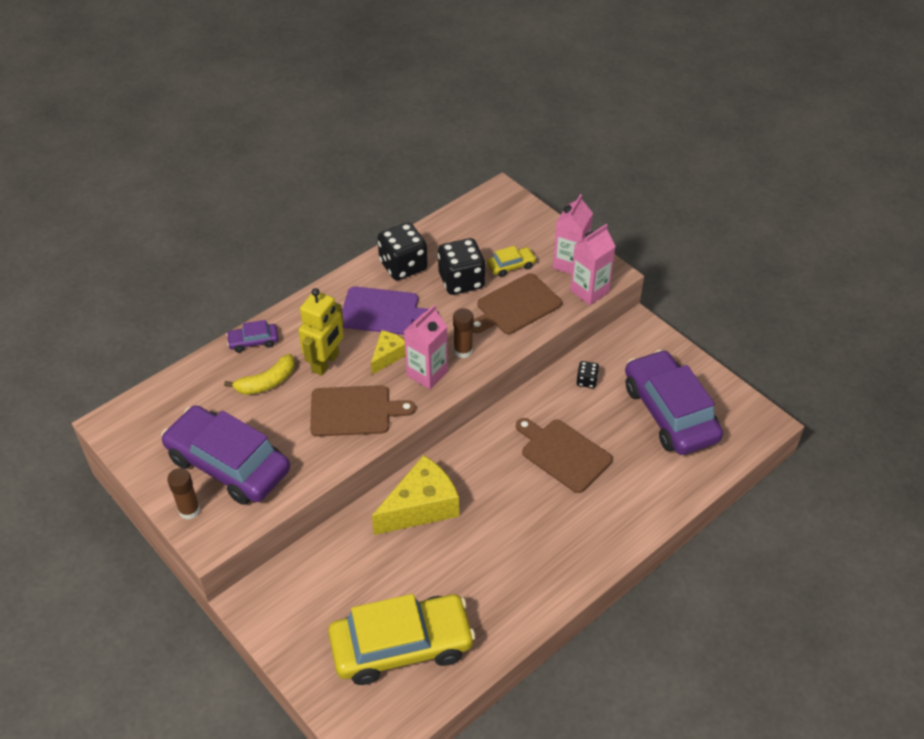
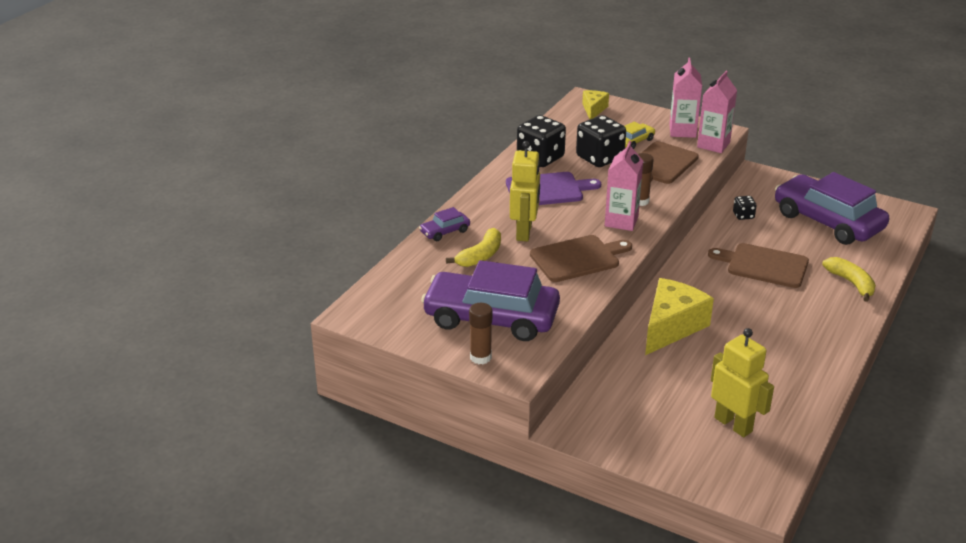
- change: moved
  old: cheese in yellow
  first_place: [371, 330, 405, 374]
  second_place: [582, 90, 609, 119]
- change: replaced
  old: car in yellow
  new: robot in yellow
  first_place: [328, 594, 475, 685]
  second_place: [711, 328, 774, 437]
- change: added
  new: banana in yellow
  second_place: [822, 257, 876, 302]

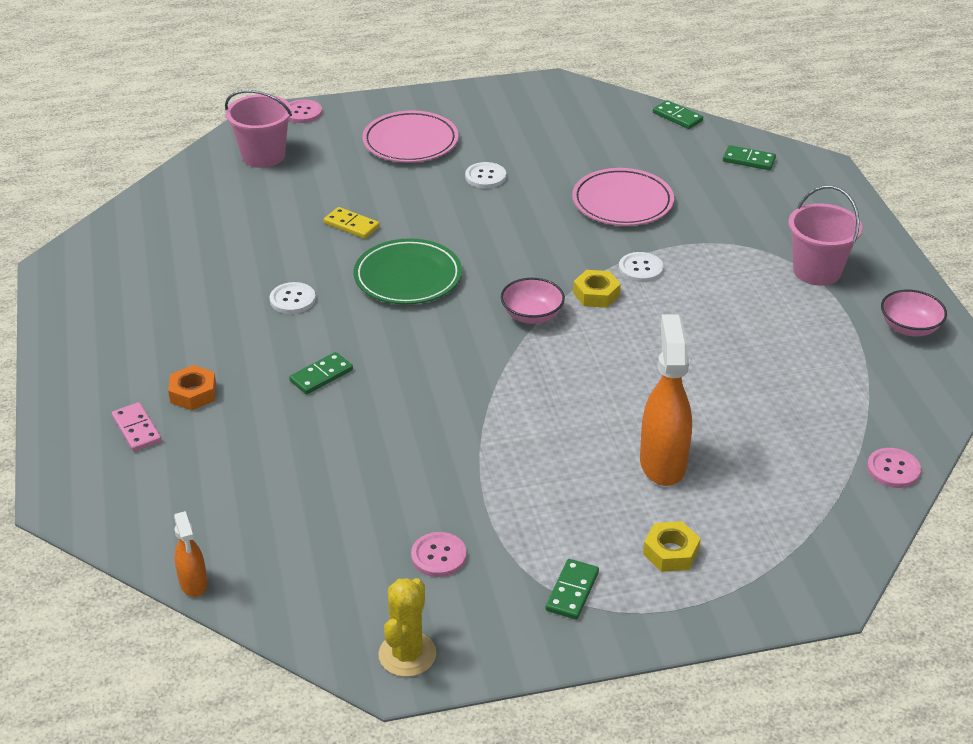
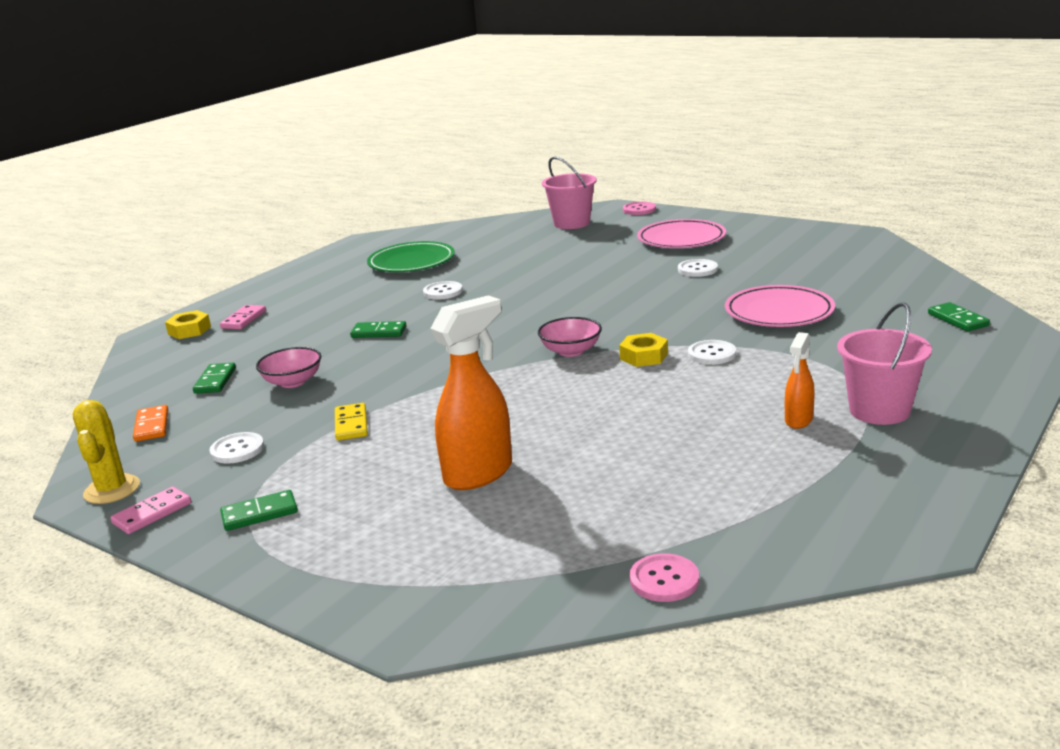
- change: turned
  old: cactus in yellow
  first_place: [378, 578, 436, 677]
  second_place: [73, 400, 140, 504]
  degrees: -75
- change: added
  new: domino in pink
  second_place: [111, 487, 191, 534]
- change: added
  new: domino in orange
  second_place: [133, 405, 168, 442]
- change: moved
  old: nut in yellow
  first_place: [643, 521, 701, 572]
  second_place: [165, 310, 211, 339]
- change: moved
  old: domino in green
  first_place: [653, 100, 703, 129]
  second_place: [193, 363, 236, 394]
- change: recoloured
  old: button in pink
  new: button in white
  first_place: [411, 532, 466, 577]
  second_place: [209, 432, 264, 464]
- change: moved
  old: bowl in pink
  first_place: [881, 290, 947, 336]
  second_place: [256, 347, 321, 388]
- change: moved
  old: domino in yellow
  first_place: [324, 207, 380, 239]
  second_place: [335, 403, 368, 441]
- change: moved
  old: plate in green
  first_place: [354, 238, 462, 305]
  second_place: [367, 241, 455, 272]
- change: moved
  old: spray bottle in orange
  first_place: [174, 511, 207, 597]
  second_place: [785, 332, 815, 429]
- change: removed
  old: nut in orange
  first_place: [168, 365, 216, 410]

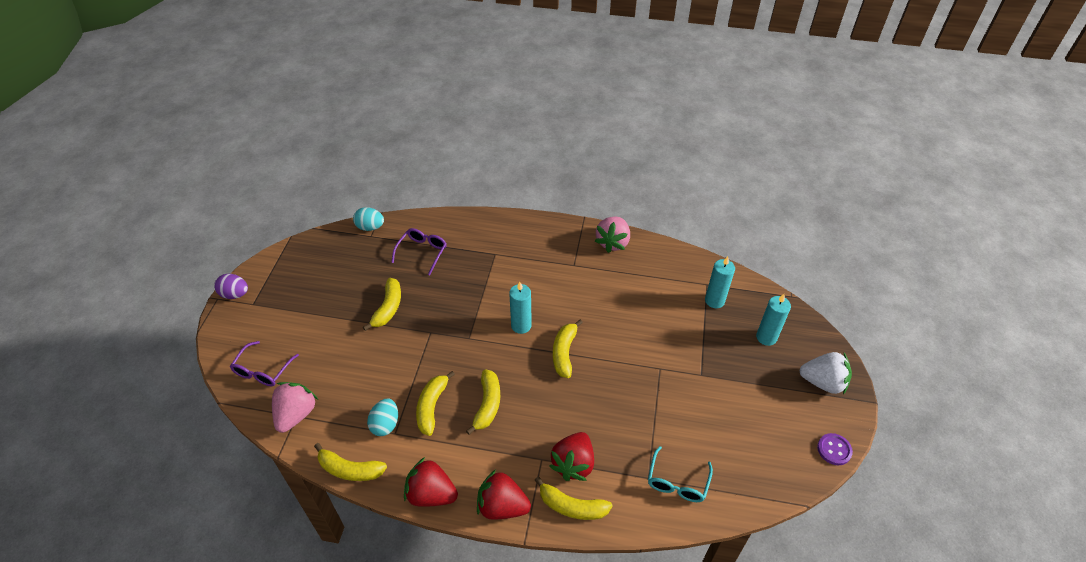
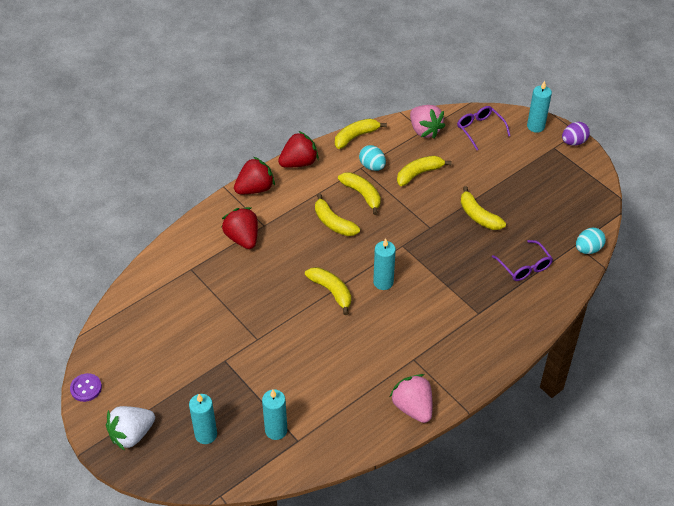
- change: moved
  old: banana in yellow
  first_place: [535, 477, 613, 520]
  second_place: [397, 156, 452, 186]
- change: added
  new: candle in turquoise
  second_place: [527, 81, 552, 133]
- change: removed
  old: glasses in turquoise
  first_place: [648, 446, 713, 502]

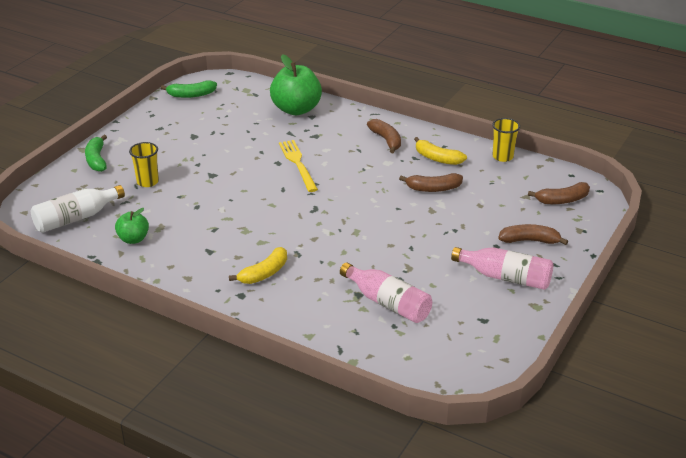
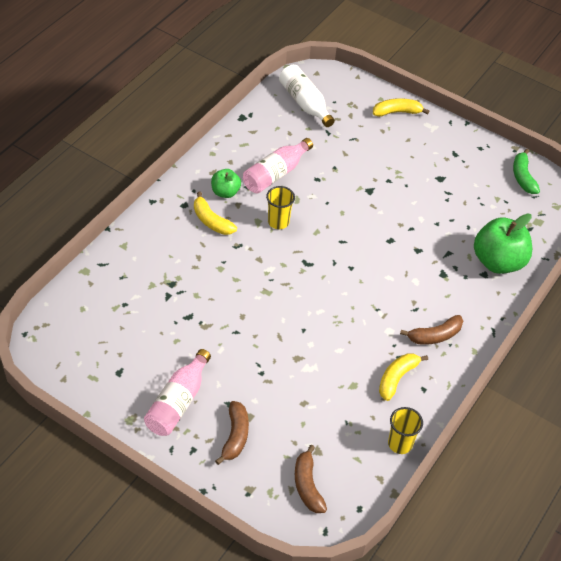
- change: moved
  old: apple in green
  first_place: [115, 208, 149, 244]
  second_place: [211, 169, 241, 198]
- change: moved
  old: bottle in pink
  first_place: [340, 262, 432, 323]
  second_place: [243, 138, 313, 193]
- change: moved
  old: cup in yellow
  first_place: [129, 142, 159, 187]
  second_place: [266, 186, 295, 229]
- change: recoloured
  old: banana in green
  new: banana in yellow
  first_place: [85, 135, 107, 172]
  second_place: [373, 98, 429, 117]
- change: removed
  old: fork in yellow
  first_place: [279, 140, 318, 192]
- change: removed
  old: banana in brown
  first_place: [399, 173, 463, 192]

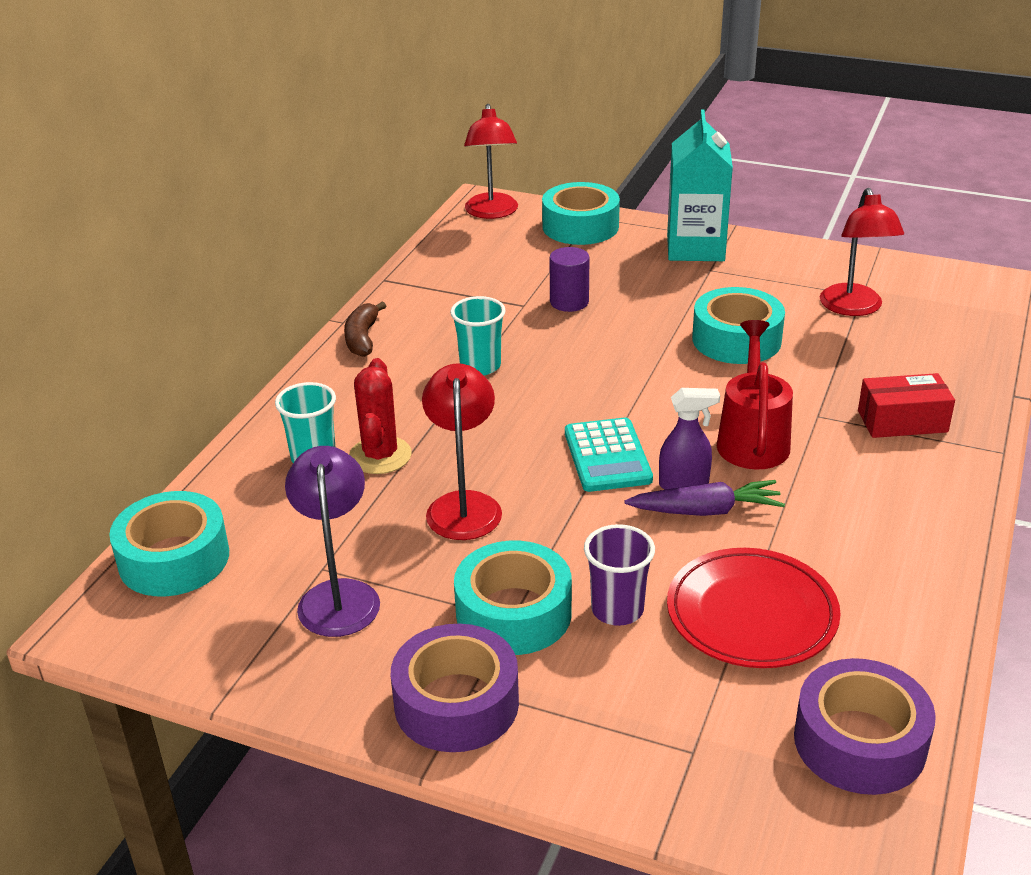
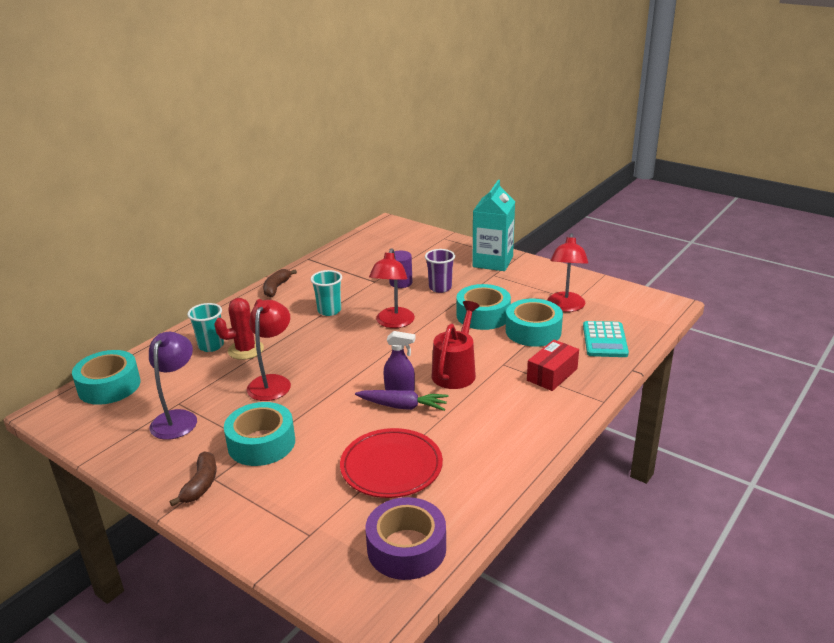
- change: replaced
  old: tape in purple
  new: banana in brown
  first_place: [391, 624, 519, 752]
  second_place: [170, 451, 217, 506]
- change: turned
  old: cactus in red
  first_place: [349, 358, 412, 474]
  second_place: [214, 298, 264, 360]
  degrees: 45
- change: moved
  old: lamp in red
  first_place: [464, 104, 518, 219]
  second_place: [369, 248, 415, 328]
- change: moved
  old: cup in purple
  first_place: [584, 524, 655, 626]
  second_place: [425, 249, 455, 293]
- change: moved
  old: tape in turquoise
  first_place: [542, 182, 620, 245]
  second_place: [506, 298, 563, 347]
- change: turned
  old: box in red
  first_place: [858, 373, 955, 438]
  second_place: [527, 340, 579, 391]
  degrees: -60
- change: moved
  old: calculator in turquoise
  first_place: [565, 418, 653, 492]
  second_place: [583, 321, 629, 357]

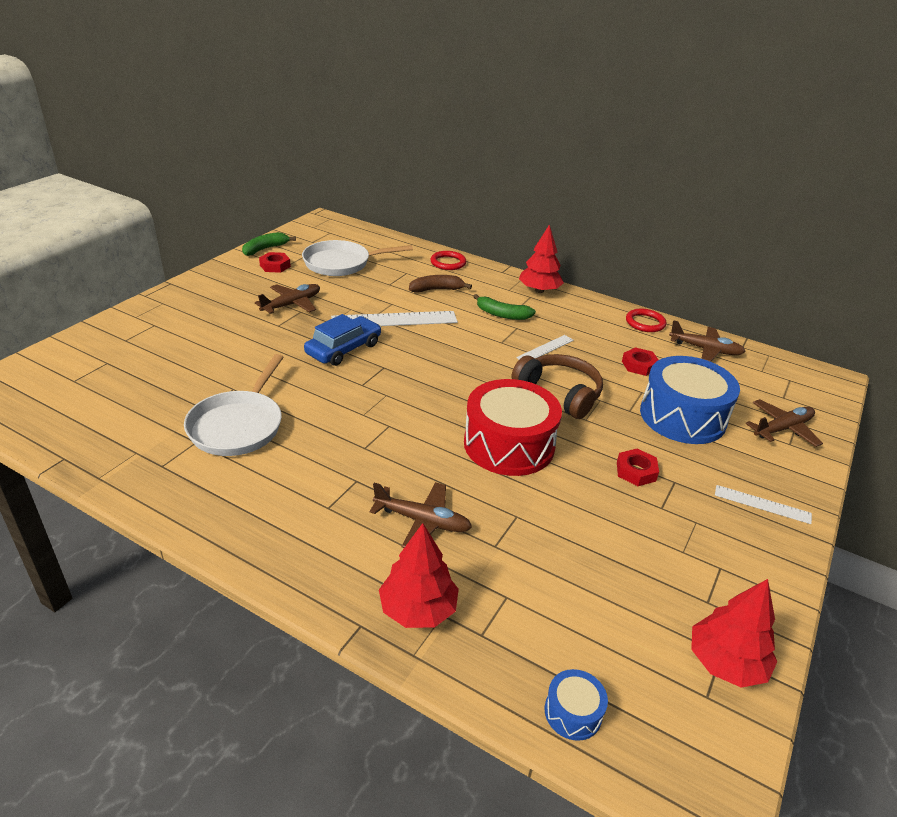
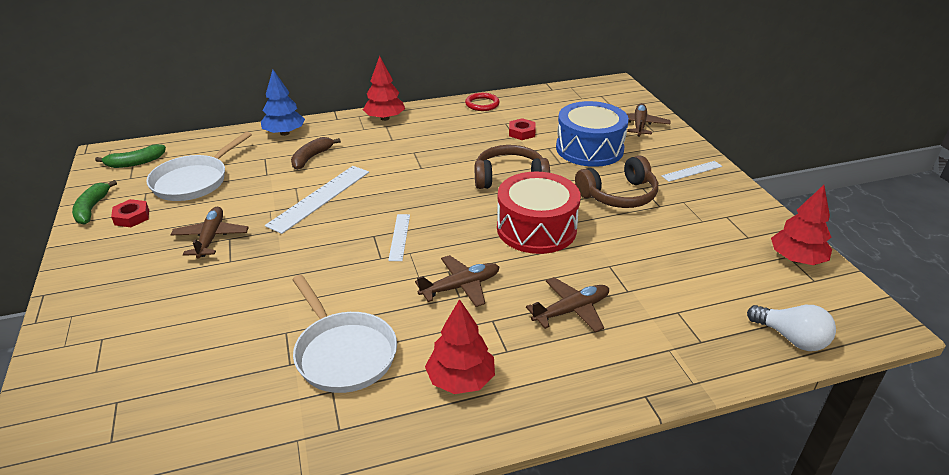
- change: moved
  old: banana in green
  first_place: [473, 294, 536, 320]
  second_place: [95, 144, 166, 168]
- change: replaced
  old: ring in red
  new: tree in blue
  first_place: [430, 251, 466, 270]
  second_place: [261, 70, 305, 136]
- change: moved
  old: ruler in white
  first_place: [516, 335, 574, 359]
  second_place: [388, 214, 410, 261]
- change: moved
  old: plane in brown
  first_place: [669, 320, 746, 362]
  second_place: [415, 255, 500, 307]
- change: moved
  old: tree in red
  first_place: [379, 523, 459, 628]
  second_place: [425, 299, 495, 394]
- change: replaced
  old: nut in red
  new: headphones in brown
  first_place: [617, 449, 659, 486]
  second_place: [575, 155, 658, 208]
- change: replaced
  old: drum in blue
  new: light bulb in white
  first_place: [545, 669, 608, 741]
  second_place: [747, 305, 836, 351]
- change: removed
  old: car in blue
  first_place: [304, 314, 381, 366]

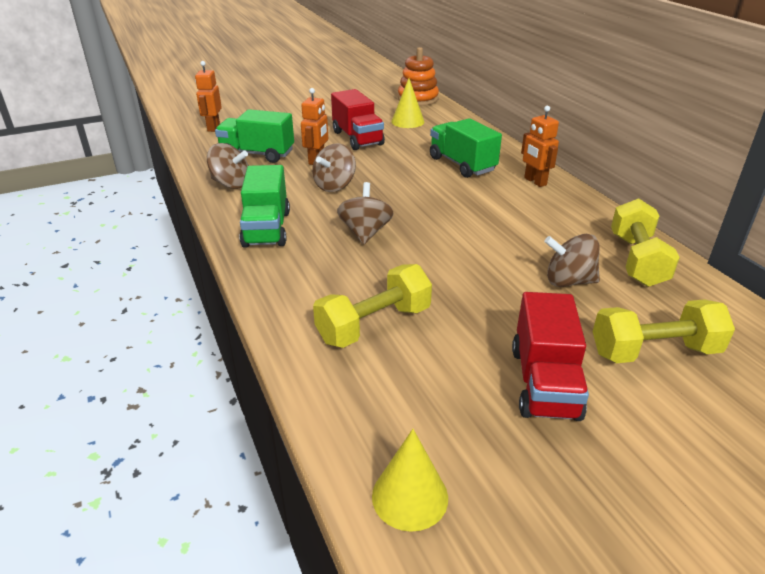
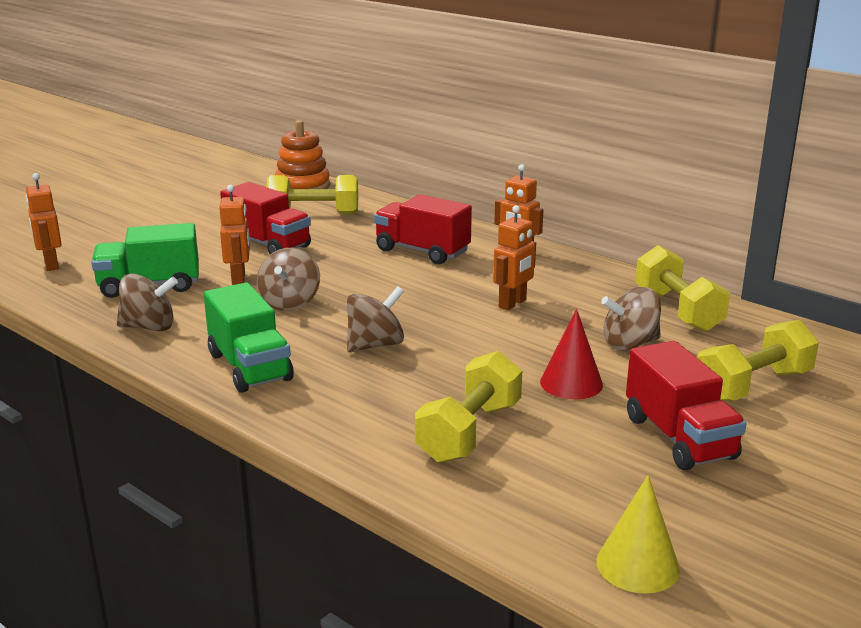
- change: replaced
  old: cone in yellow
  new: dumbbell in yellow
  first_place: [391, 78, 424, 128]
  second_place: [266, 175, 358, 215]
- change: turned
  old: spinning top in brown
  first_place: [337, 182, 393, 245]
  second_place: [347, 286, 404, 352]
  degrees: 75
- change: recoloured
  old: truck in green
  new: truck in red
  first_place: [430, 118, 502, 178]
  second_place: [374, 194, 472, 264]
- change: added
  new: robot in orange
  second_place: [493, 205, 536, 310]
- change: added
  new: cone in red
  second_place: [540, 309, 603, 399]

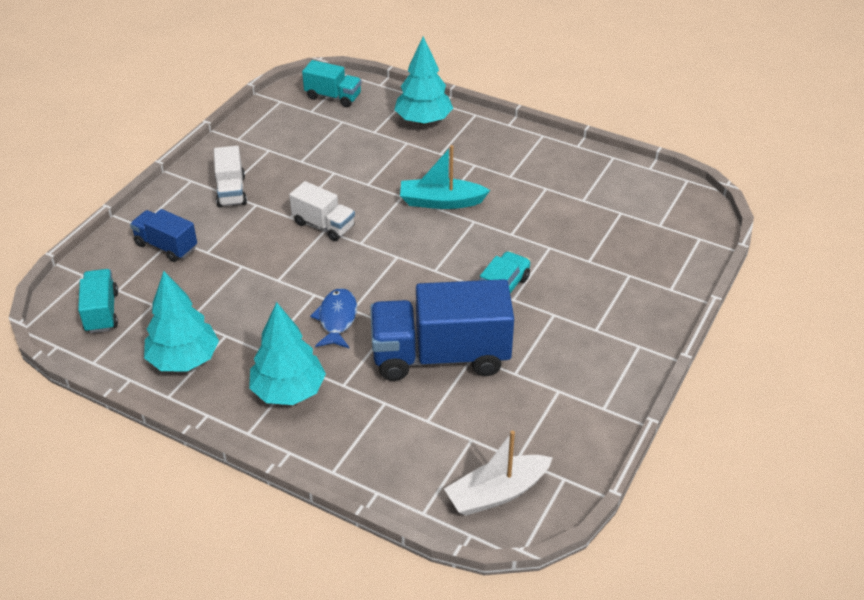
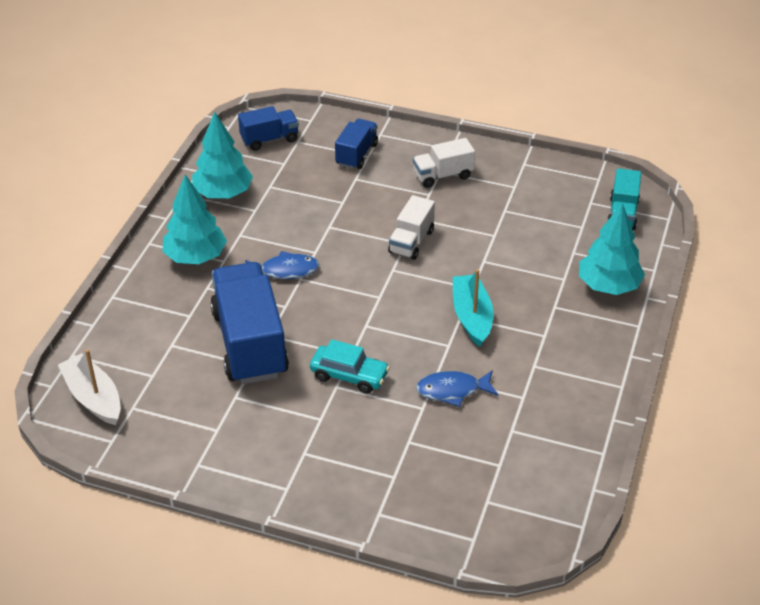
- change: recoloured
  old: truck in turquoise
  new: truck in blue
  first_place: [78, 269, 118, 333]
  second_place: [238, 106, 299, 151]
- change: added
  new: fish in blue
  second_place: [416, 370, 499, 407]

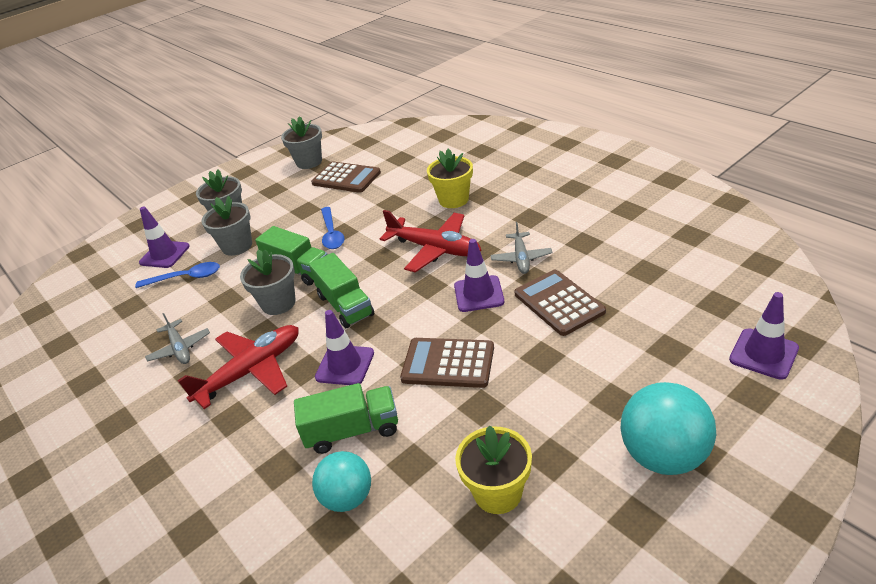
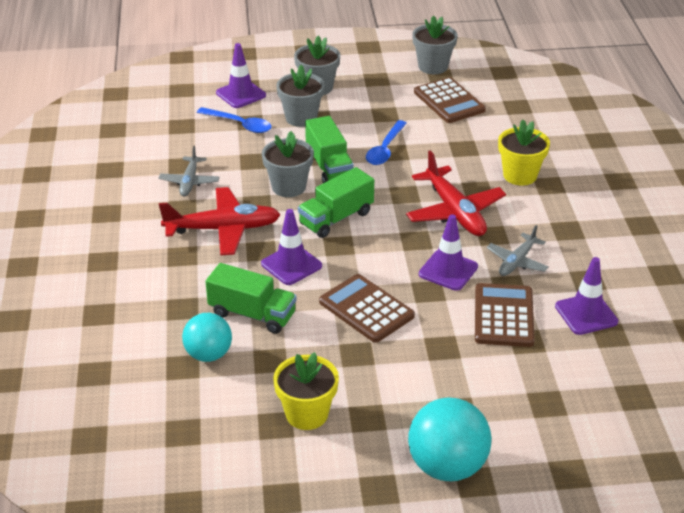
- change: turned
  old: truck in green
  first_place: [309, 253, 374, 328]
  second_place: [298, 167, 374, 238]
  degrees: 45
- change: moved
  old: traffic cone in purple
  first_place: [729, 292, 799, 380]
  second_place: [555, 257, 618, 335]

